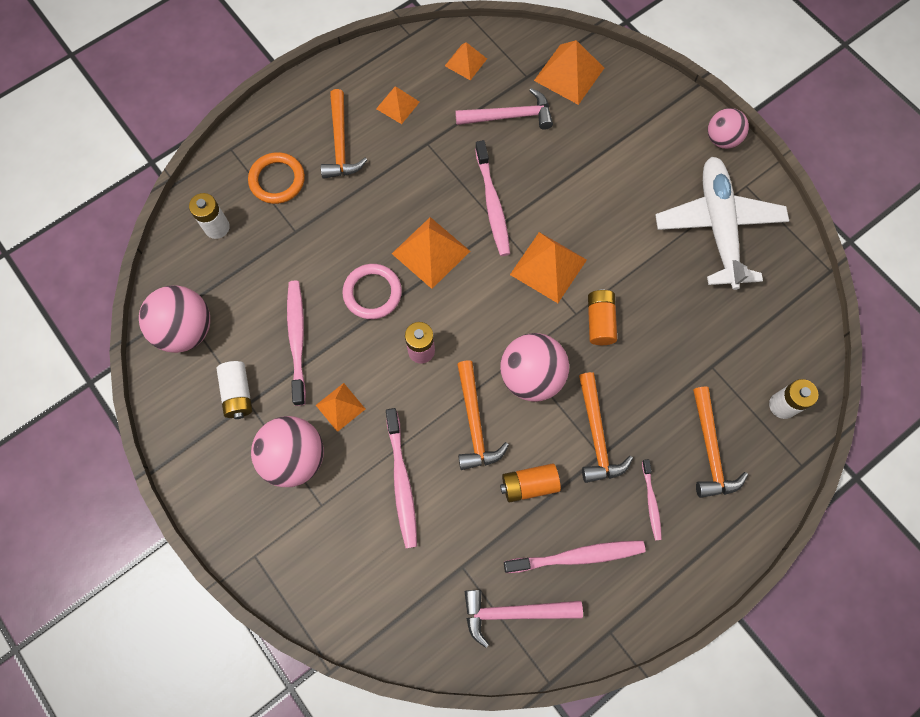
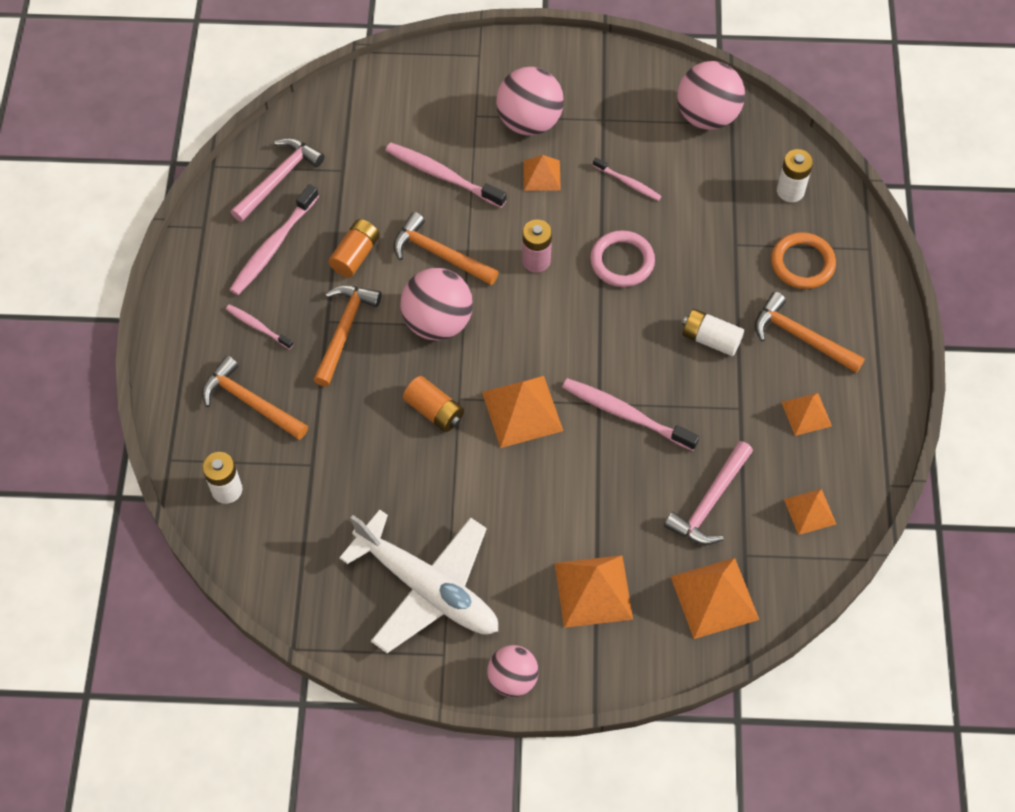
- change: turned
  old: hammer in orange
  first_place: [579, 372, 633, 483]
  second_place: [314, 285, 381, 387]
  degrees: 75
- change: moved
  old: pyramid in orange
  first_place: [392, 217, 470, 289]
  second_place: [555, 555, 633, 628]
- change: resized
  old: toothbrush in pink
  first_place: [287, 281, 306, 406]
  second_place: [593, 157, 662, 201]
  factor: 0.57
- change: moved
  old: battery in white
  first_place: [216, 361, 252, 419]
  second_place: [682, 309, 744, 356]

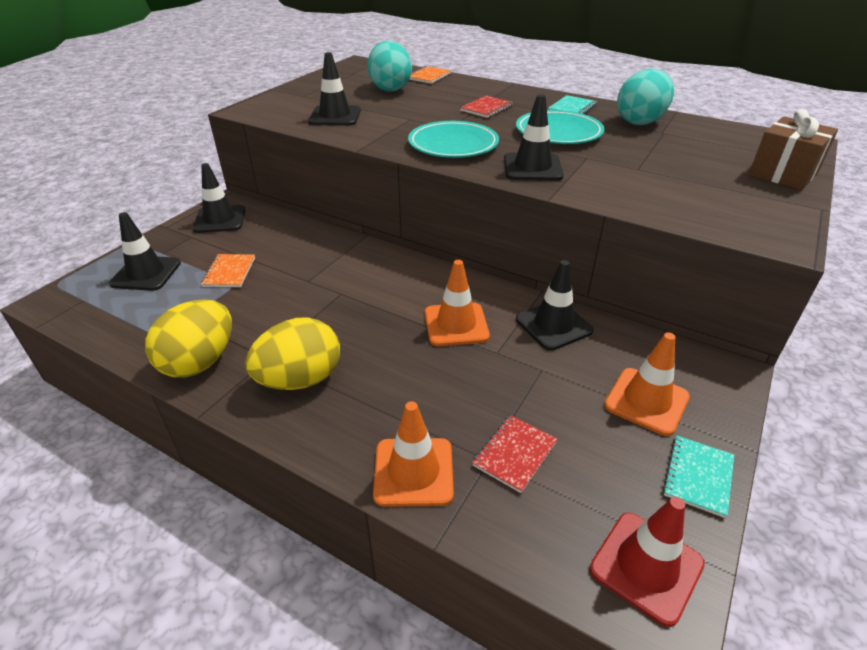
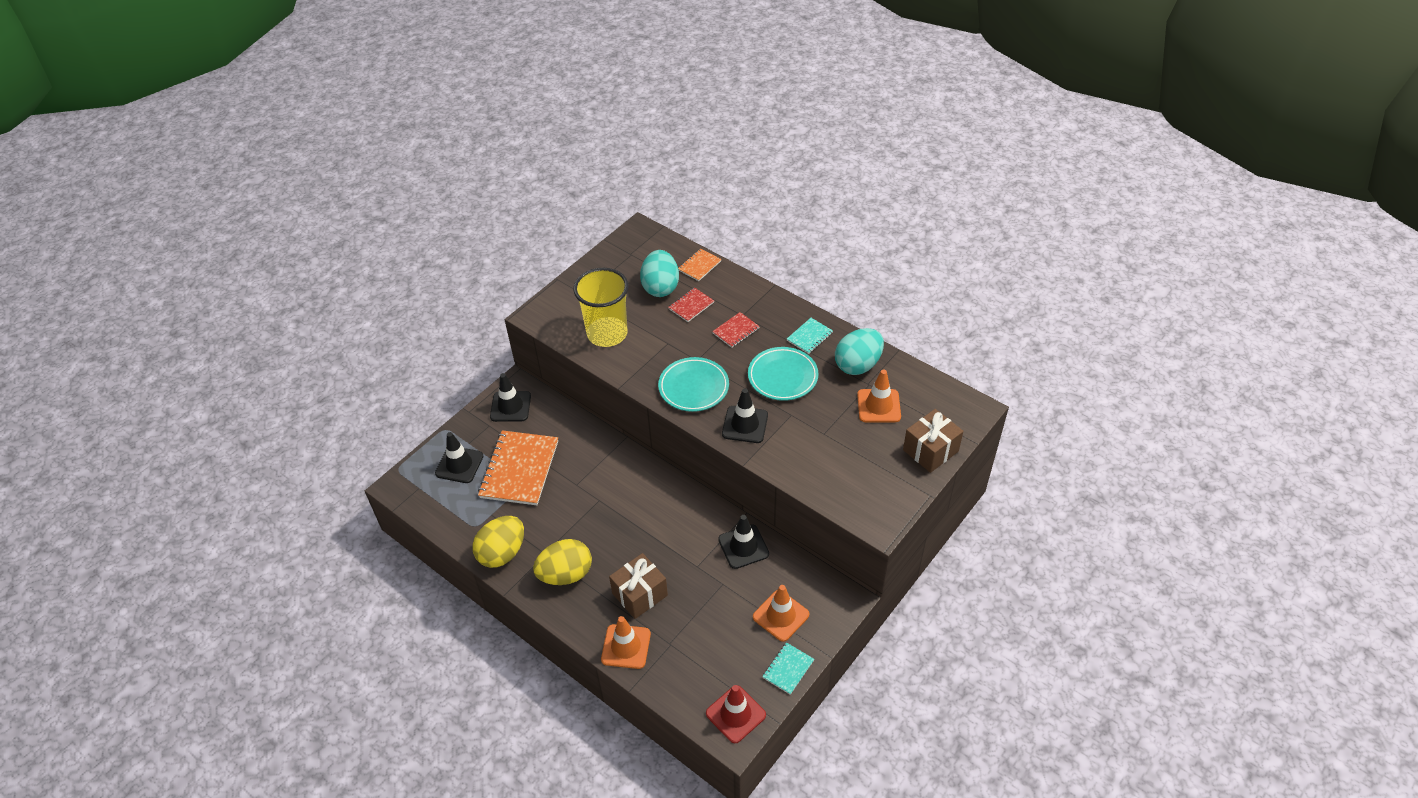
- change: resized
  old: notebook in orange
  first_place: [201, 254, 255, 287]
  second_place: [478, 430, 558, 505]
  factor: 2.07
- change: replaced
  old: traffic cone in black
  new: cup in yellow
  first_place: [308, 52, 361, 126]
  second_place: [573, 268, 628, 347]
- change: added
  new: gift in brown
  second_place: [609, 553, 668, 619]
- change: moved
  old: notebook in red
  first_place: [472, 415, 558, 493]
  second_place: [668, 288, 714, 322]
- change: moved
  old: traffic cone in orange
  first_place: [425, 260, 490, 346]
  second_place: [857, 369, 901, 422]

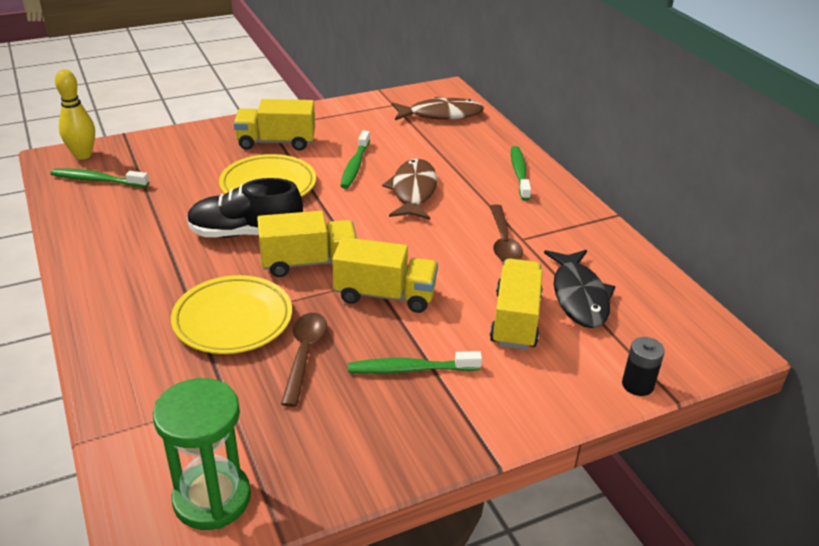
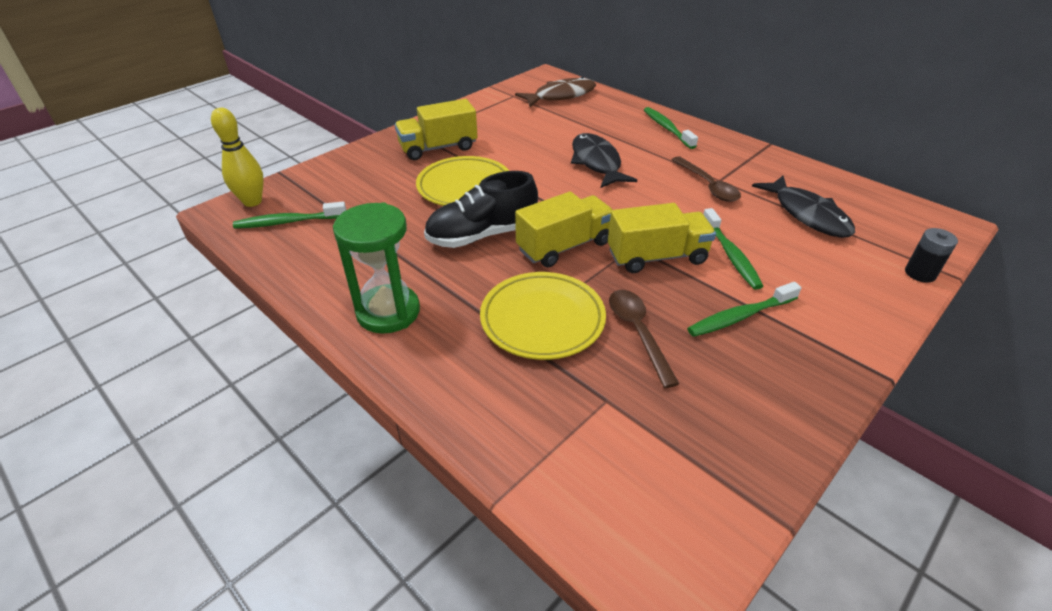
- change: moved
  old: hourglass in green
  first_place: [153, 378, 251, 530]
  second_place: [333, 203, 420, 334]
- change: recoloured
  old: fish in brown
  new: fish in black
  first_place: [382, 159, 437, 220]
  second_place: [571, 133, 637, 188]
- change: moved
  old: toothbrush in green
  first_place: [340, 130, 370, 189]
  second_place: [703, 208, 763, 290]
- change: removed
  old: truck in yellow
  first_place: [490, 259, 543, 350]

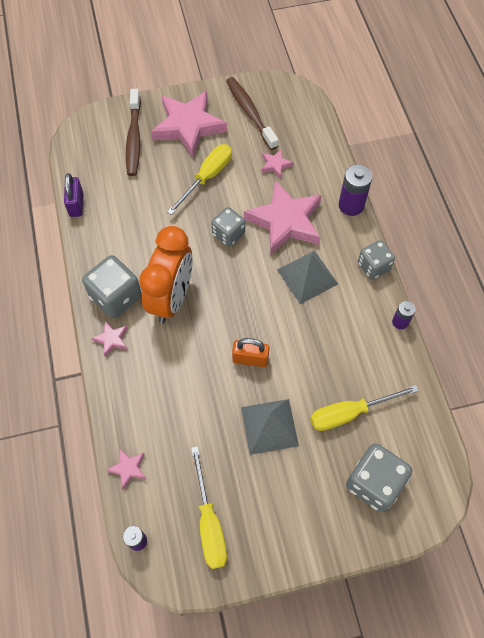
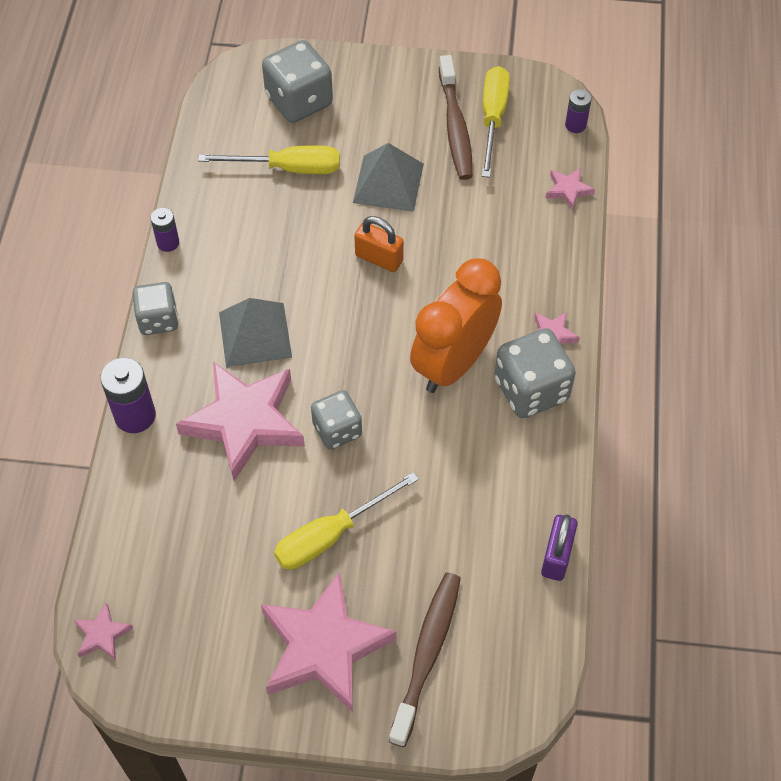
- change: moved
  old: star in pink
  first_place: [261, 149, 293, 179]
  second_place: [74, 602, 133, 660]
- change: moved
  old: toothbrush in brown
  first_place: [226, 77, 278, 150]
  second_place: [439, 55, 473, 180]

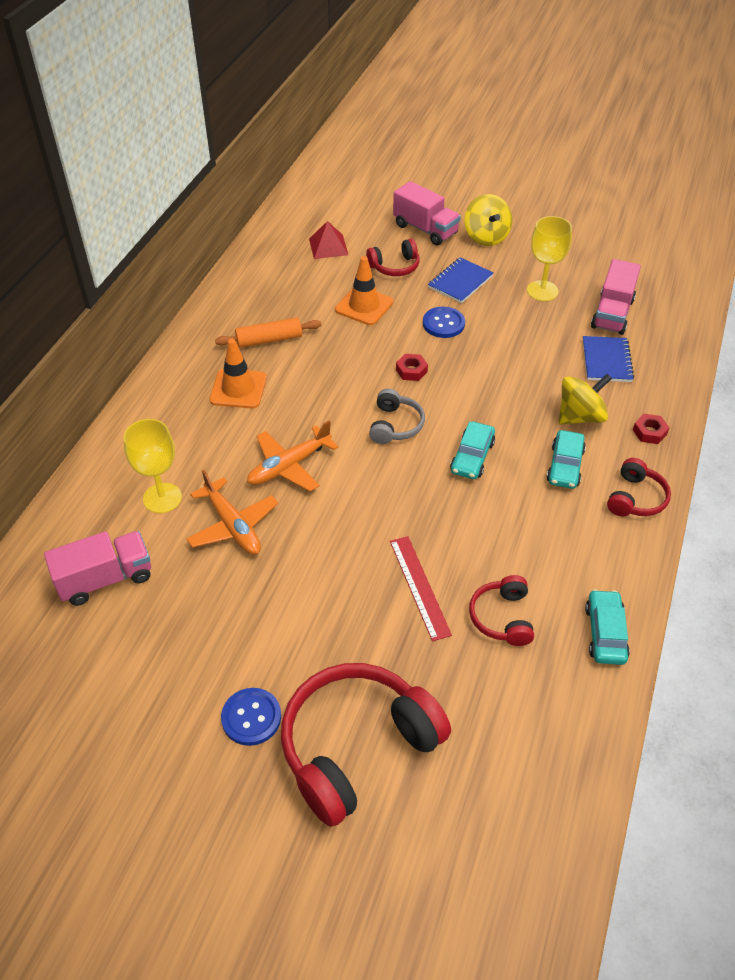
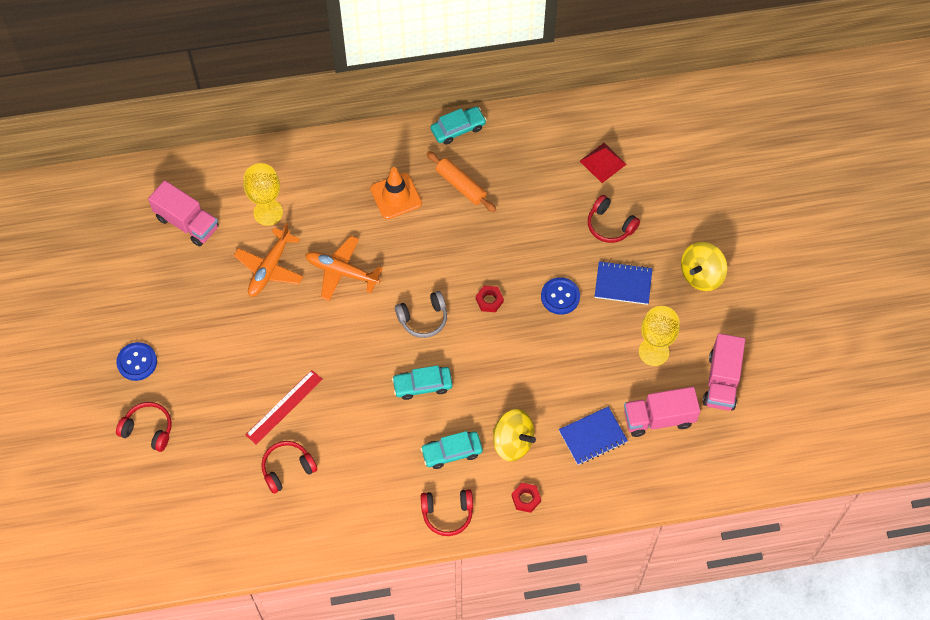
- change: resized
  old: headphones in red
  first_place: [281, 663, 451, 827]
  second_place: [116, 402, 172, 452]
  factor: 0.5
- change: moved
  old: car in turquoise
  first_place: [585, 589, 630, 665]
  second_place: [431, 106, 486, 144]
- change: moved
  old: truck in pink
  first_place: [393, 181, 461, 245]
  second_place: [703, 333, 745, 411]
- change: removed
  old: traffic cone in orange
  first_place: [335, 256, 393, 325]

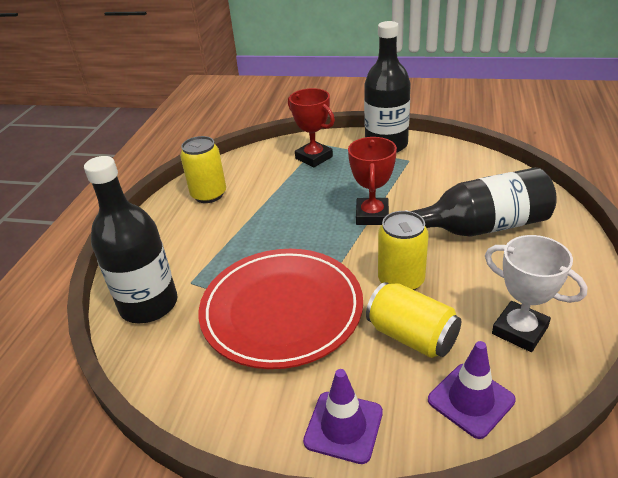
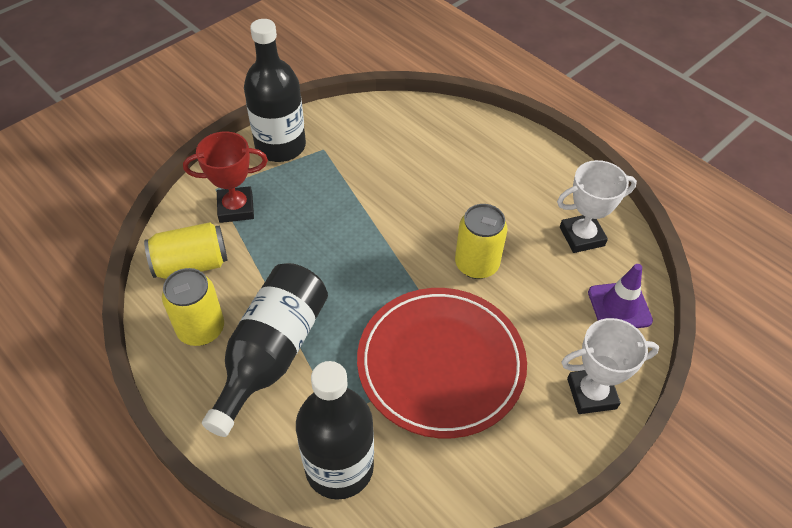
- change: moved
  old: can in yellow
  first_place: [366, 282, 461, 358]
  second_place: [144, 222, 228, 279]
- change: moved
  old: bottle in black
  first_place: [405, 167, 557, 237]
  second_place: [202, 263, 328, 437]
- change: replaced
  old: traffic cone in purple
  new: trophy in white
  first_place: [303, 369, 383, 464]
  second_place: [561, 318, 659, 414]
- change: removed
  old: trophy in red
  first_place: [348, 137, 397, 225]

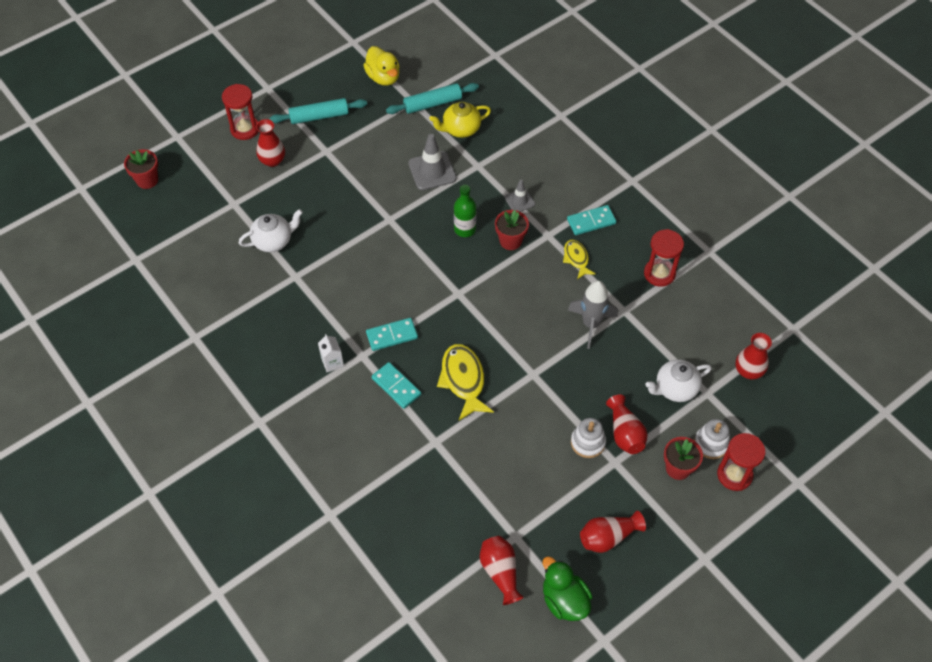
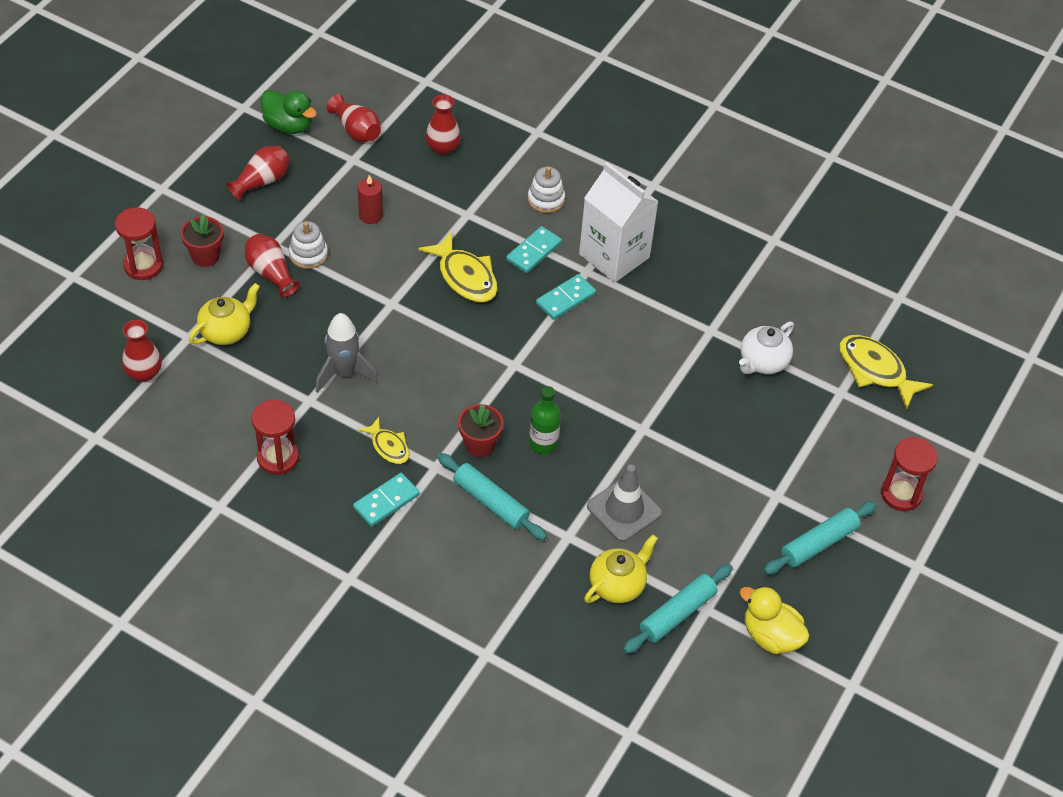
- change: recoloured
  old: teapot in white
  new: teapot in yellow
  first_place: [646, 359, 712, 402]
  second_place: [189, 283, 260, 345]
- change: added
  new: candle in red
  second_place: [358, 175, 383, 224]
- change: moved
  old: vase in red
  first_place: [256, 119, 285, 167]
  second_place: [426, 94, 461, 155]
- change: replaced
  old: traffic cone in grey
  new: rolling pin in turquoise
  first_place: [504, 180, 535, 212]
  second_place: [437, 453, 547, 541]
- change: turned
  old: domino in turquoise
  first_place: [372, 362, 421, 409]
  second_place: [506, 226, 562, 273]
  degrees: -75
- change: moved
  old: stacking toy in white
  first_place: [694, 419, 730, 459]
  second_place: [528, 166, 565, 213]
- change: resized
  old: carton in white
  first_place: [318, 334, 344, 372]
  second_place: [579, 162, 659, 283]
  factor: 2.45
- change: added
  new: fish in yellow
  second_place: [839, 335, 933, 410]
- change: removed
  old: flower pot in red
  first_place: [124, 149, 158, 189]

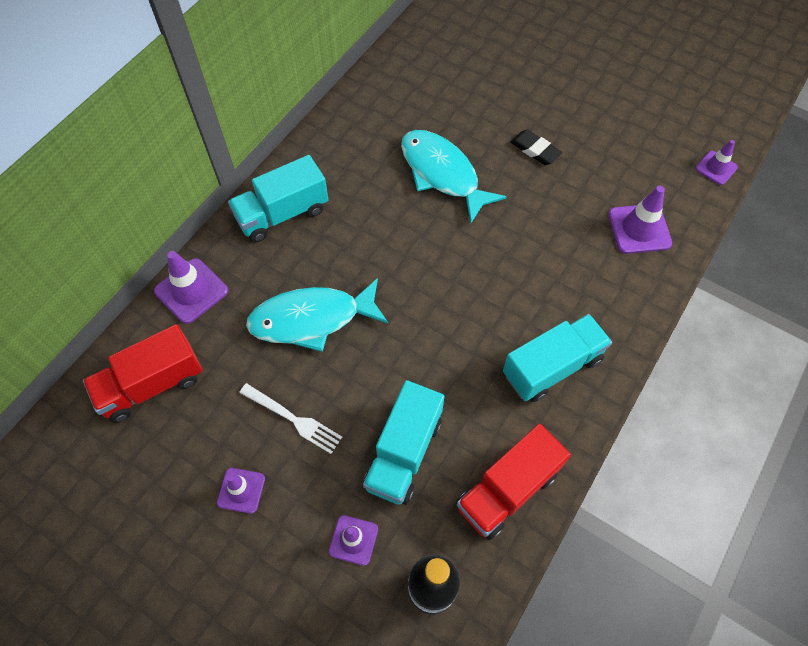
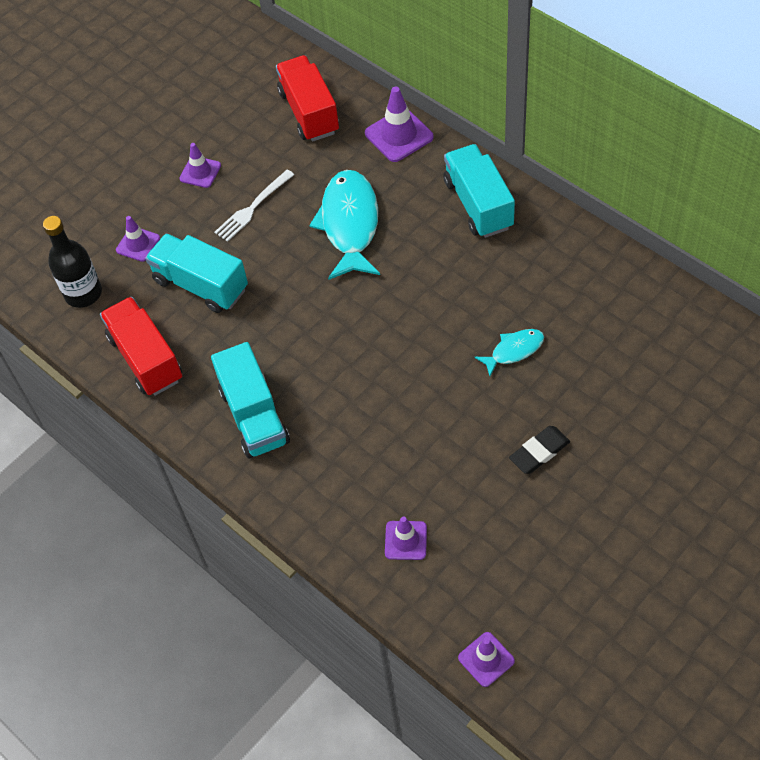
- change: resized
  old: traffic cone in purple
  first_place: [608, 186, 672, 254]
  second_place: [385, 517, 427, 560]
  factor: 0.63
- change: resized
  old: fish in turquoise
  first_place: [401, 130, 506, 223]
  second_place: [475, 329, 544, 376]
  factor: 0.51

